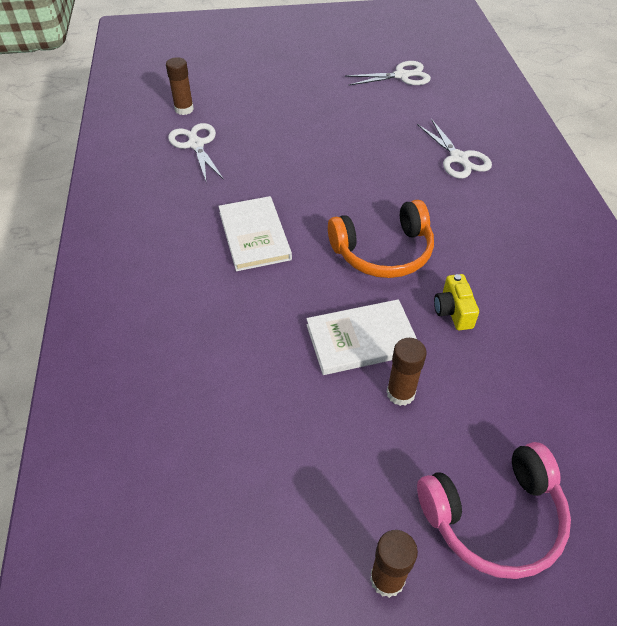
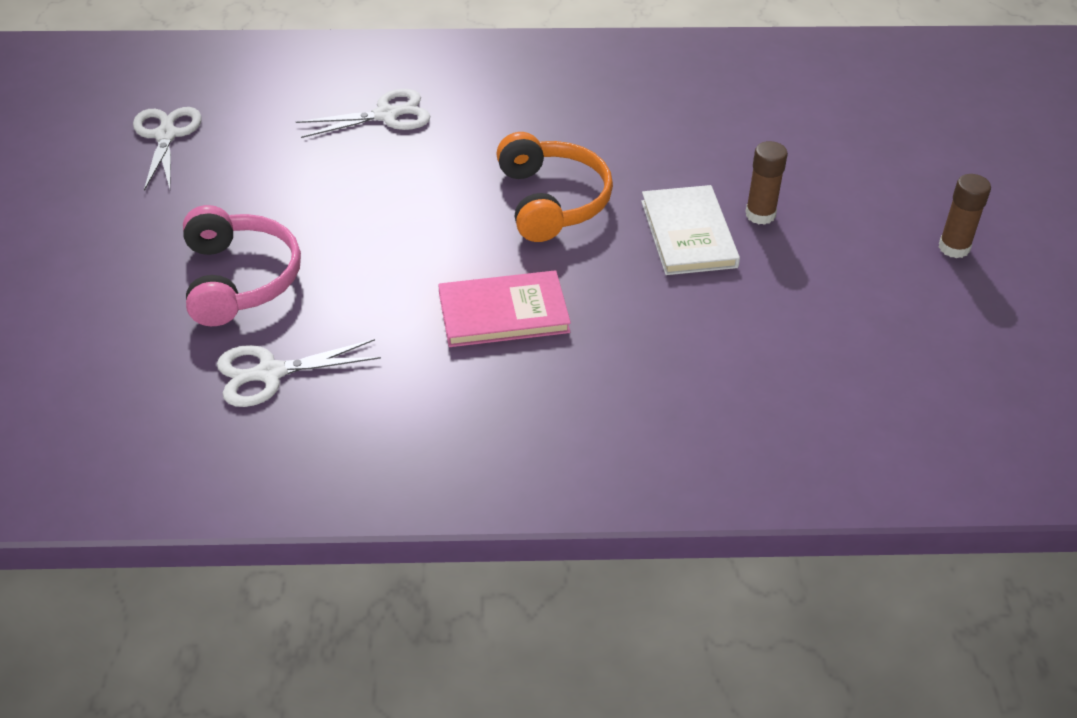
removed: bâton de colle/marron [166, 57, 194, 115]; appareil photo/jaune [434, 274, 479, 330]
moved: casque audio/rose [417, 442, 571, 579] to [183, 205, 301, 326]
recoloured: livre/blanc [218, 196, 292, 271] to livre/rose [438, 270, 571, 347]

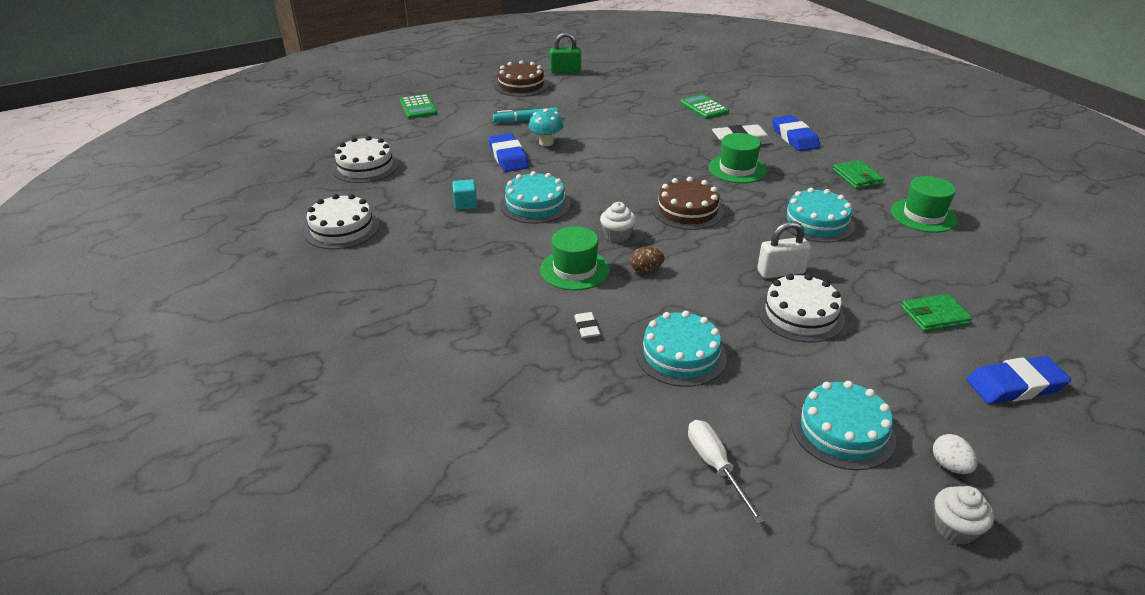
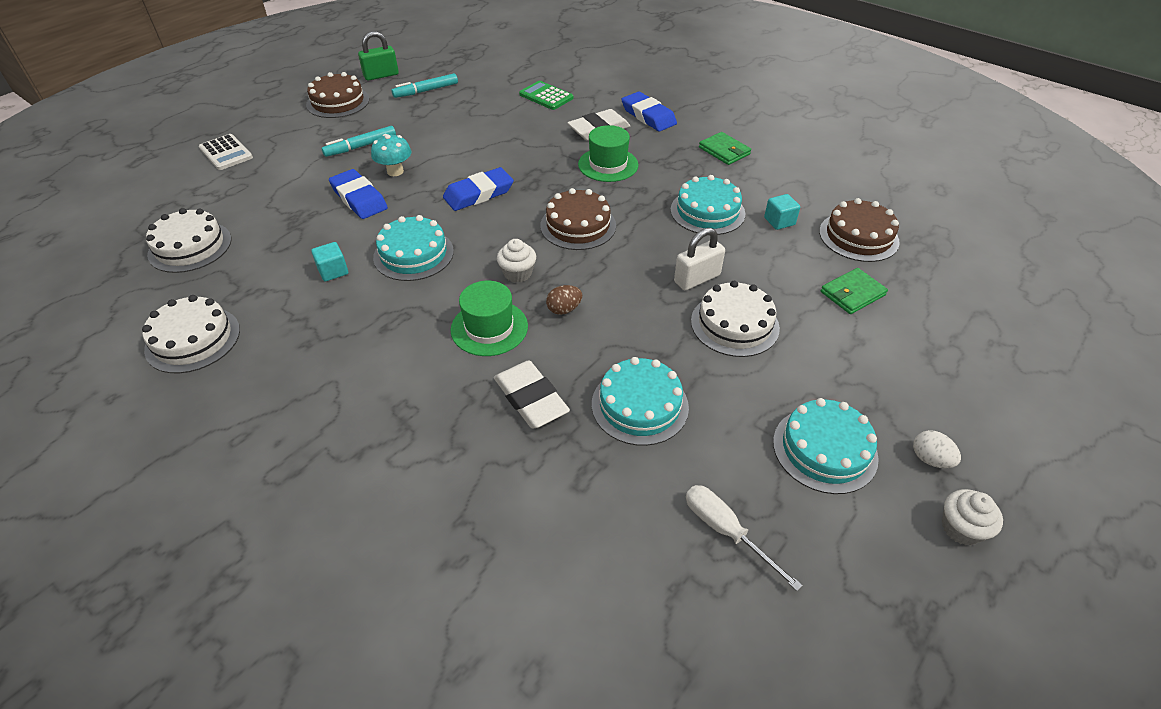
removed: chapeau/vert [891, 176, 958, 233]
added: feutre/turquoise [392, 73, 458, 98]; cube/turquoise [764, 194, 800, 230]; gâteau/marron [819, 198, 900, 262]
moved: gomme/bleu [966, 356, 1071, 404] to [443, 167, 514, 211]
recoloured: calculatrice/vert [400, 94, 438, 119] to calculatrice/blanc [199, 134, 253, 170]
resized: gomme/blanc [574, 312, 601, 338] = [494, 360, 570, 428] x1.98

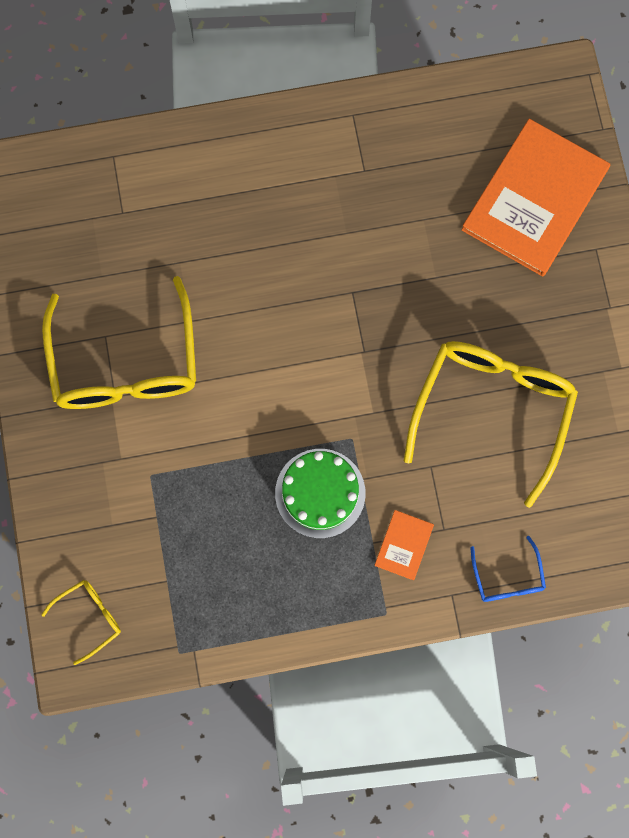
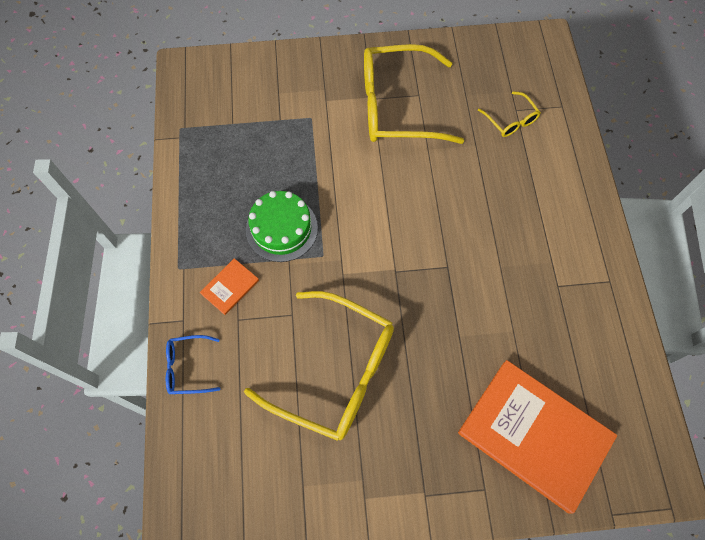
moved: lunettes/jaune [42, 580, 121, 665] to [478, 91, 541, 137]
turned: livre/orange [374, 510, 434, 580] = [200, 258, 259, 315] 75 degrees counterclockwise

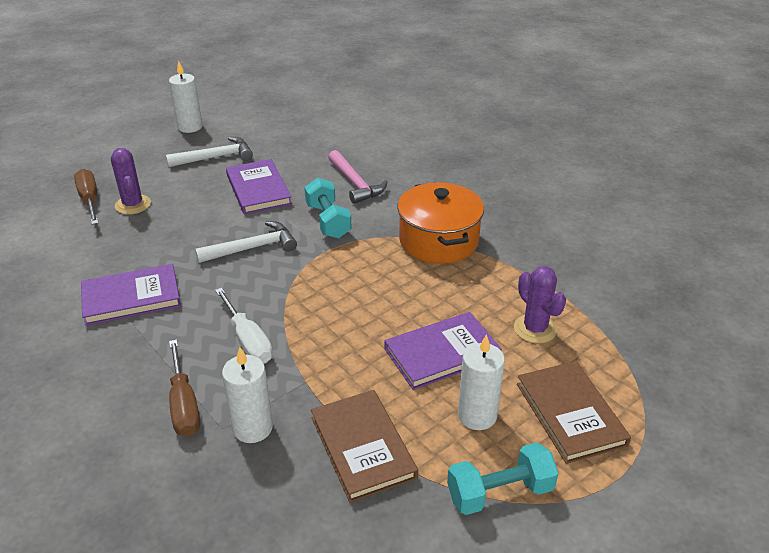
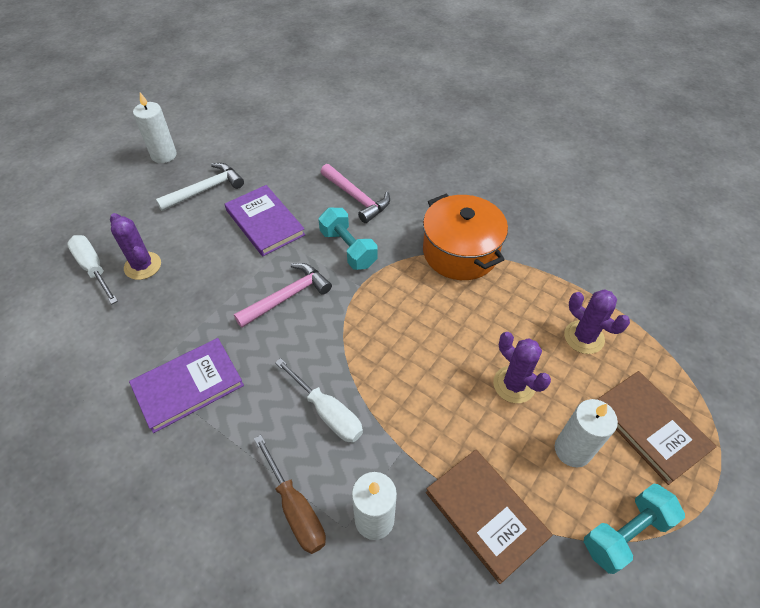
replaced: livre/violet [385, 312, 502, 390] to cactus/violet [493, 332, 551, 403]
recoloured: tournevis/marron [74, 169, 98, 225] to tournevis/blanc [67, 235, 118, 304]; marteau/blanc [195, 221, 297, 263] to marteau/rose [234, 263, 332, 328]

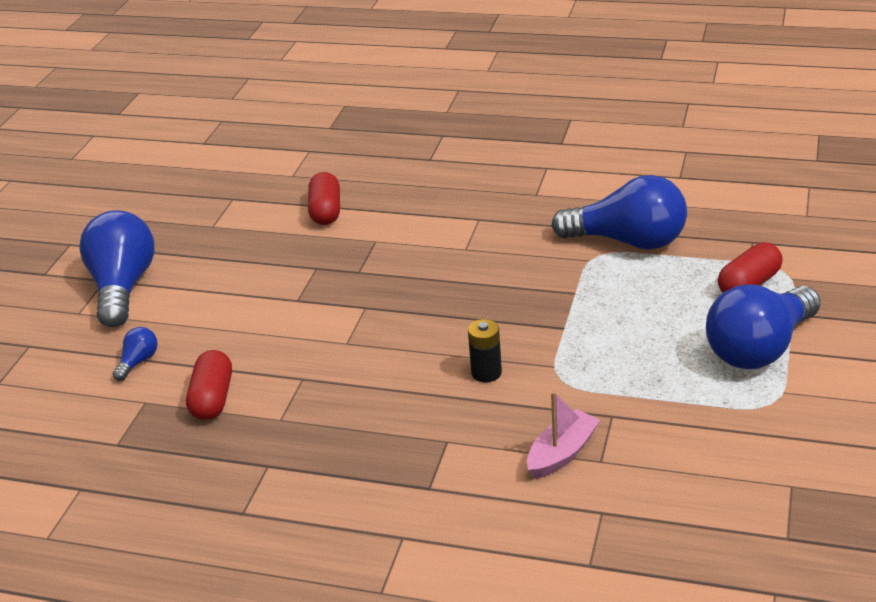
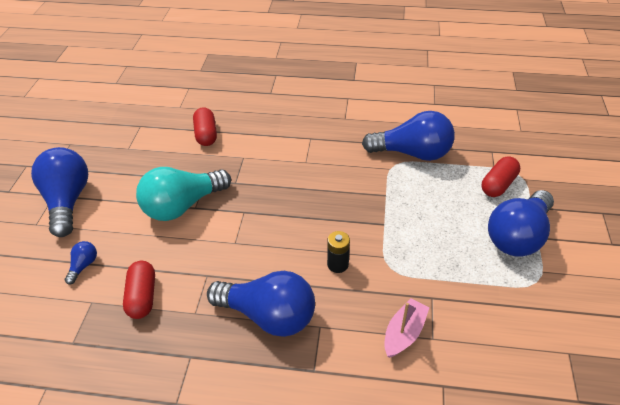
added: ampoule/turquoise [136, 167, 231, 221]; ampoule/bleu [207, 271, 315, 337]

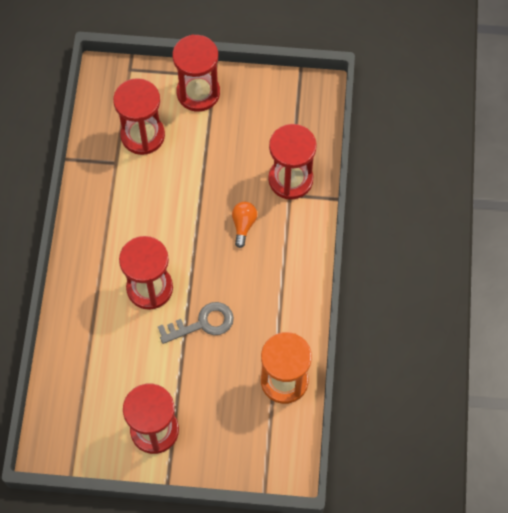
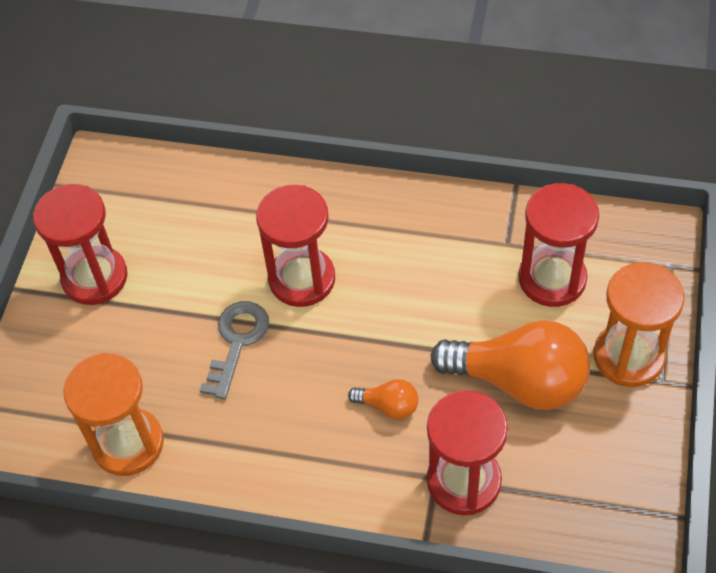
added: ampoule/orange [430, 320, 590, 410]
recoloured: sablier/rouge [172, 35, 220, 112] to sablier/orange [594, 262, 685, 387]
turned: clé/gris [158, 302, 234, 344] = [200, 301, 269, 400] 150 degrees counterclockwise

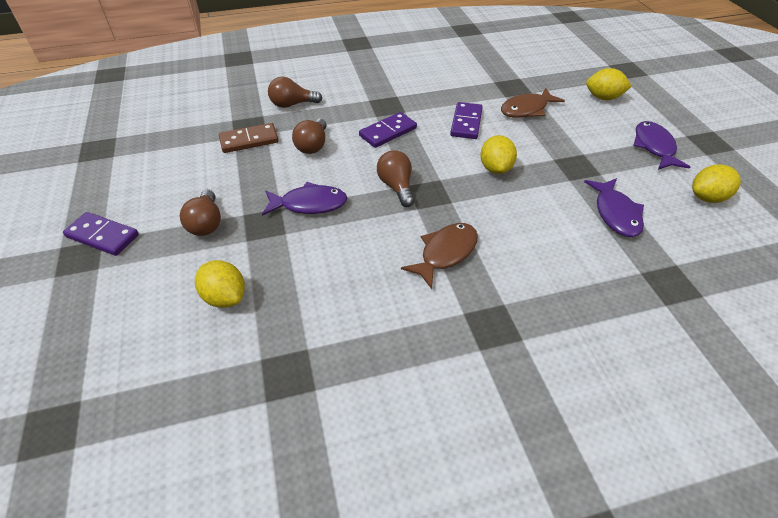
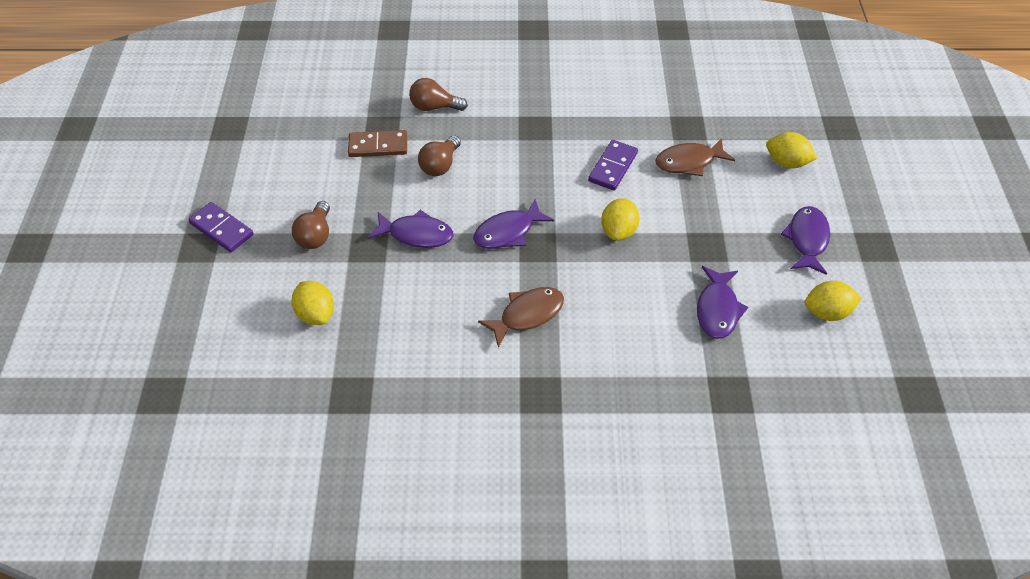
removed: domino/violet [359, 112, 417, 148]
replaced: ampoule/marron [377, 150, 414, 207] to poisson/violet [473, 199, 554, 249]

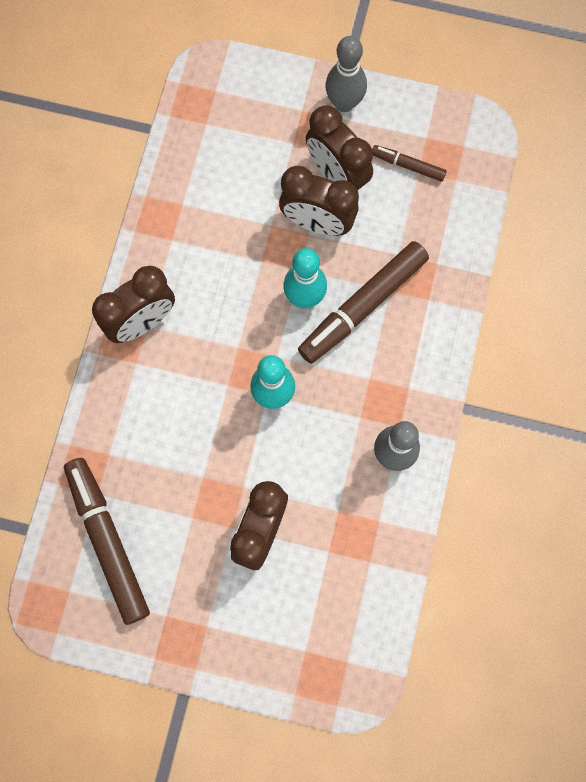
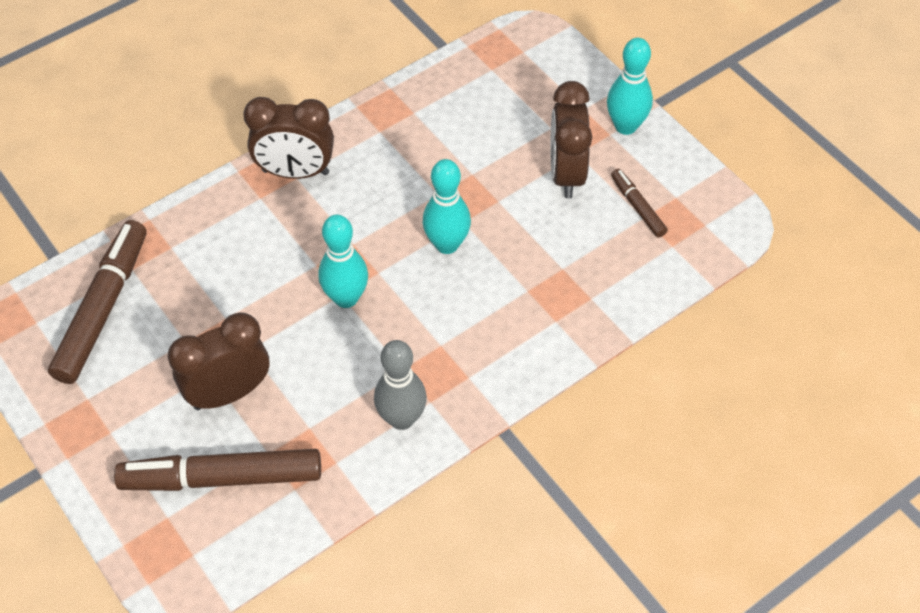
removed: réveil/marron [279, 166, 359, 236]
moved: feutre/marron [298, 241, 429, 364] to [114, 449, 321, 491]
recoloured: quille/gris [325, 36, 367, 112] to quille/turquoise [607, 38, 653, 135]

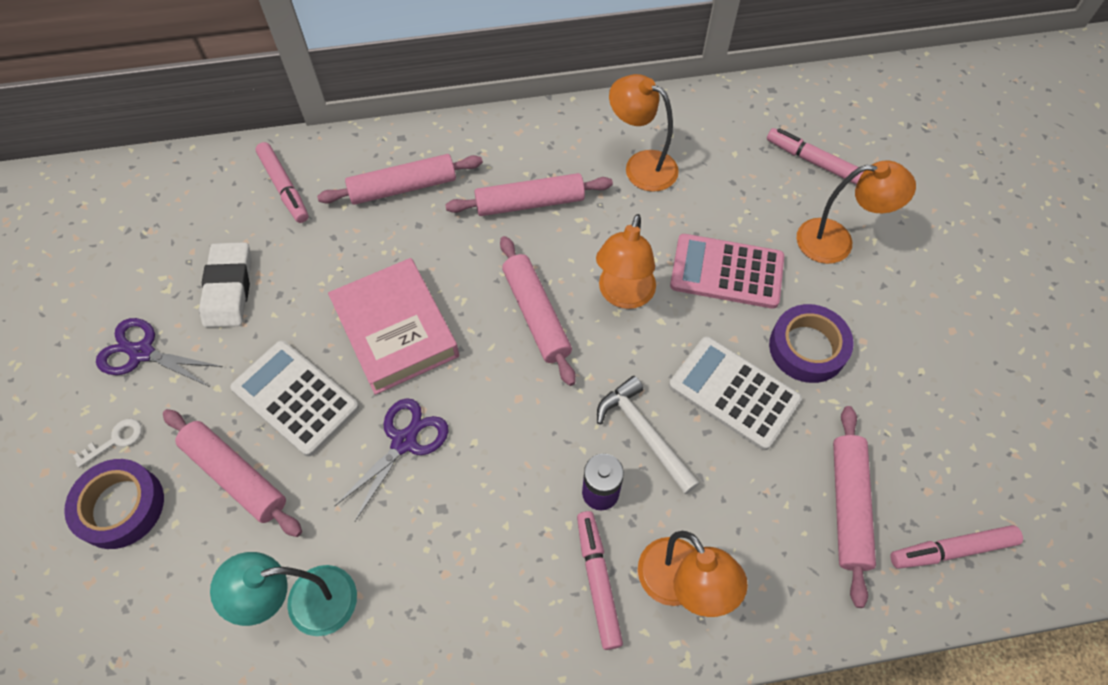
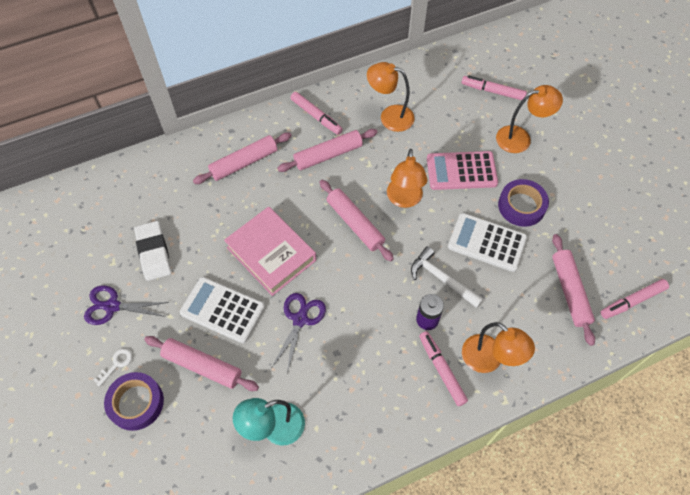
moved: feutre/rose [255, 142, 309, 223] to [290, 92, 343, 135]

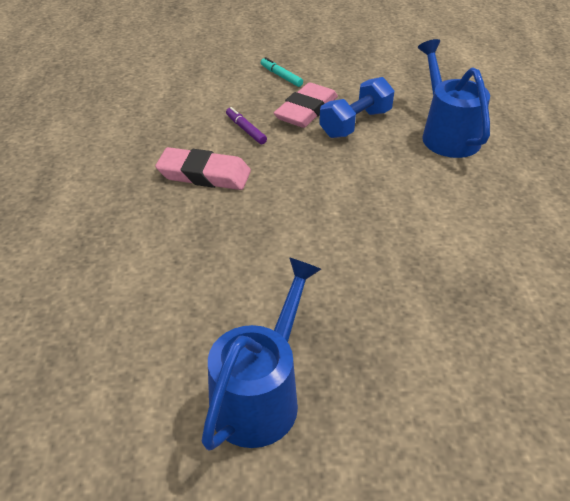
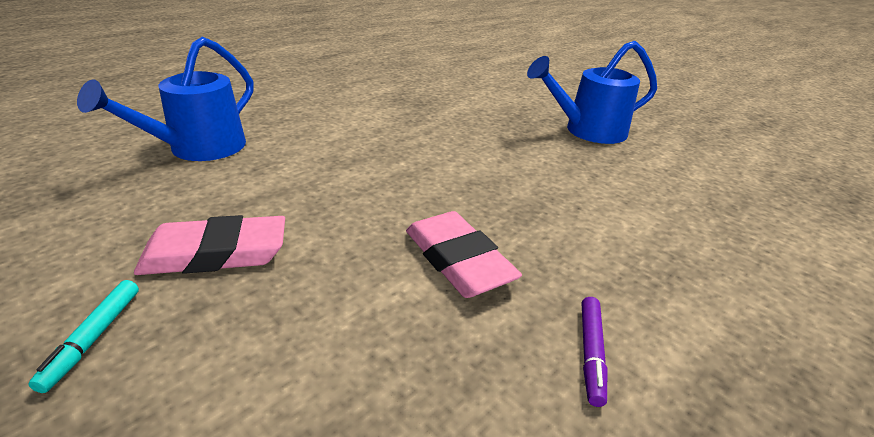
removed: haltère/bleu [319, 77, 394, 138]
moved: feutre/violet [226, 107, 267, 144] to [582, 297, 607, 407]

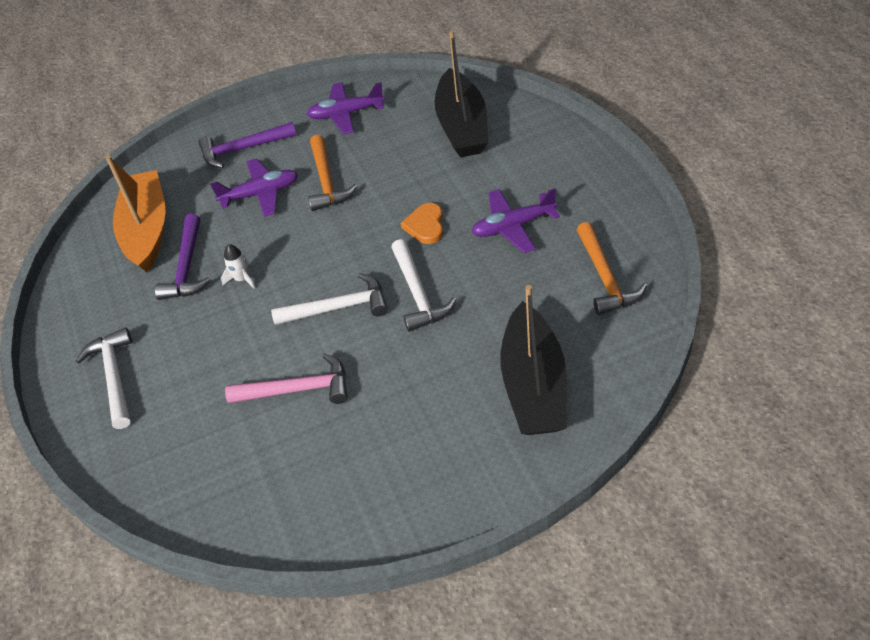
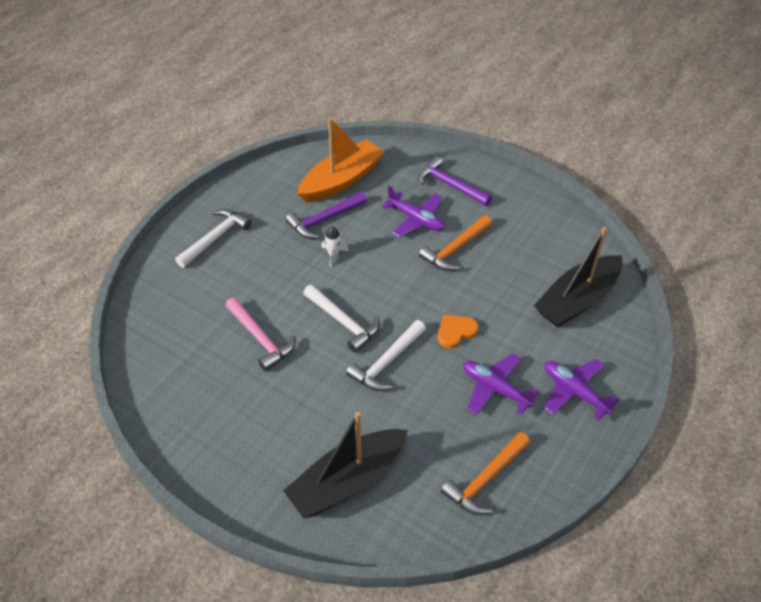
moved: avion/violet [307, 82, 385, 134] to [544, 359, 619, 420]

